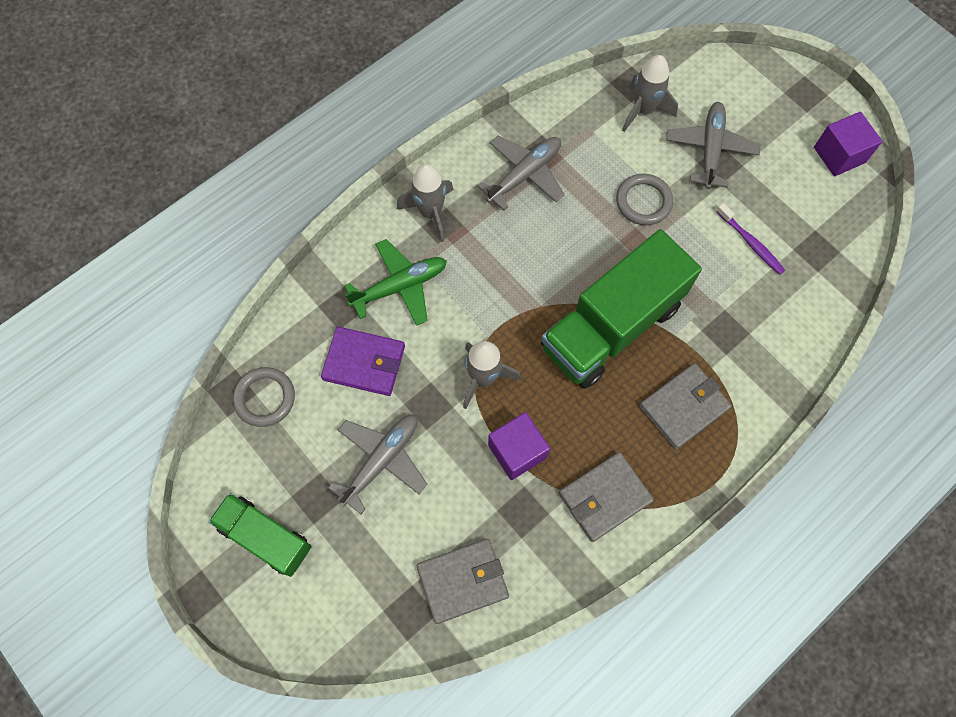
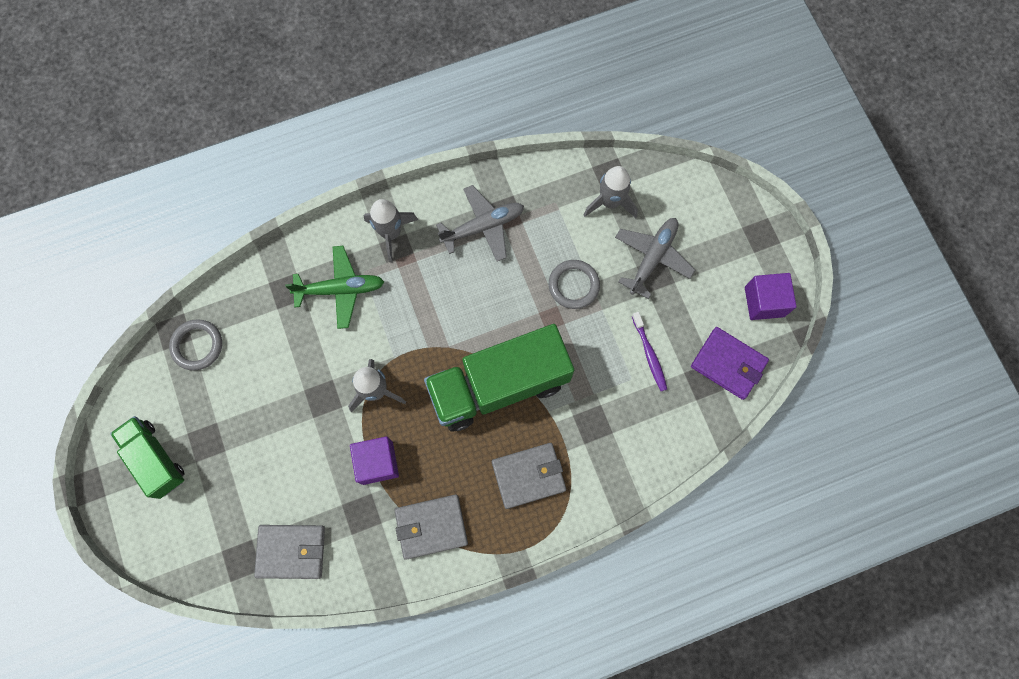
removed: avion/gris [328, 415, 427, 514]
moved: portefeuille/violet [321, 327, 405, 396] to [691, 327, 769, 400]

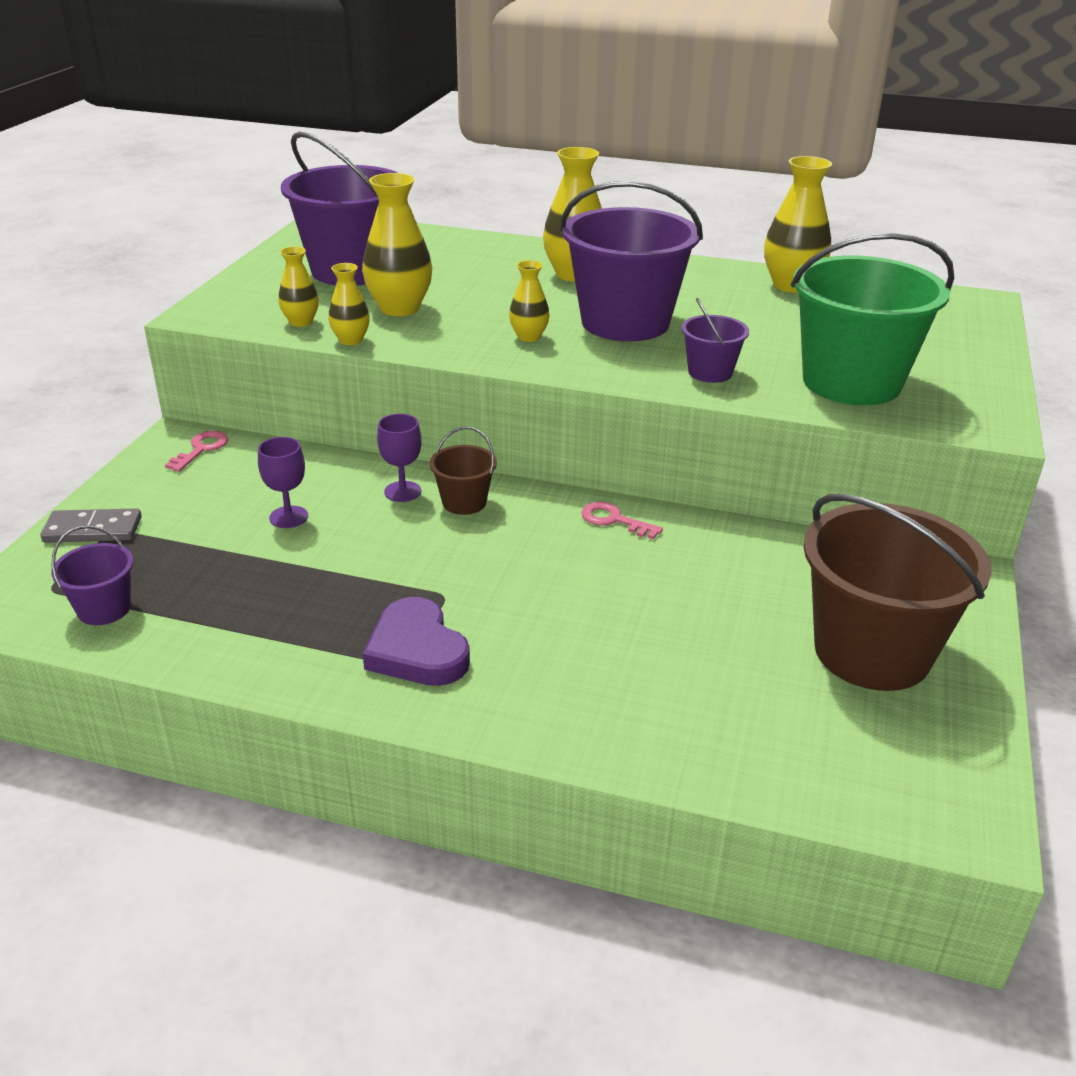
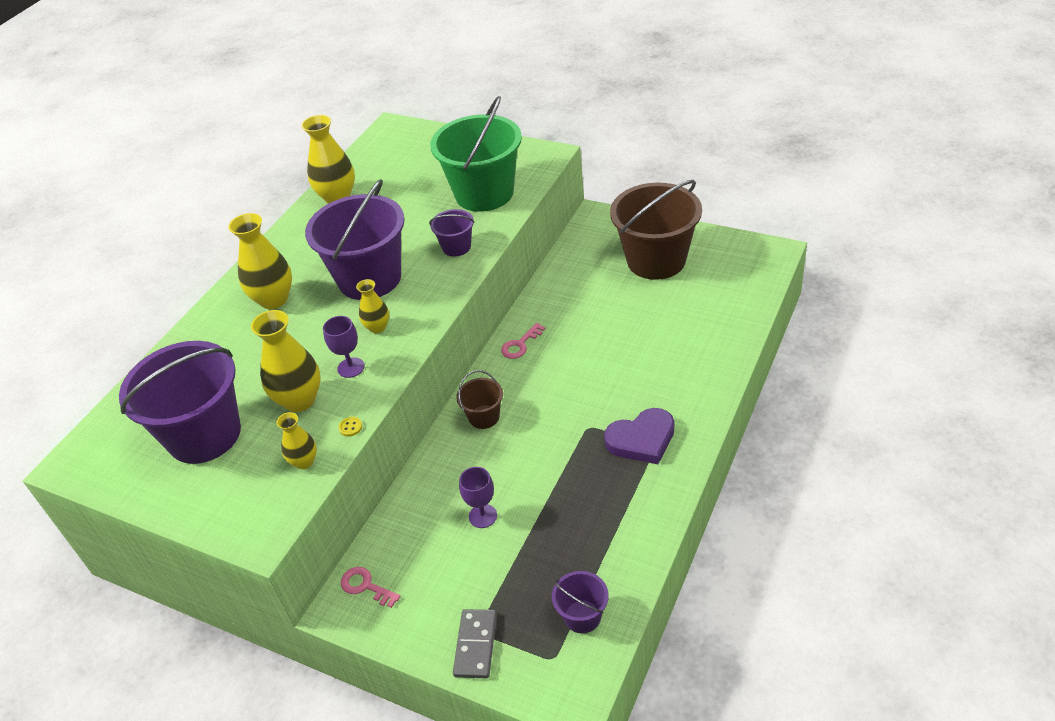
moved: verre à pied/violet [377, 414, 422, 502] to [323, 316, 365, 378]
replaced: vase/jaune [328, 263, 370, 345] to bouton/jaune [339, 417, 362, 437]

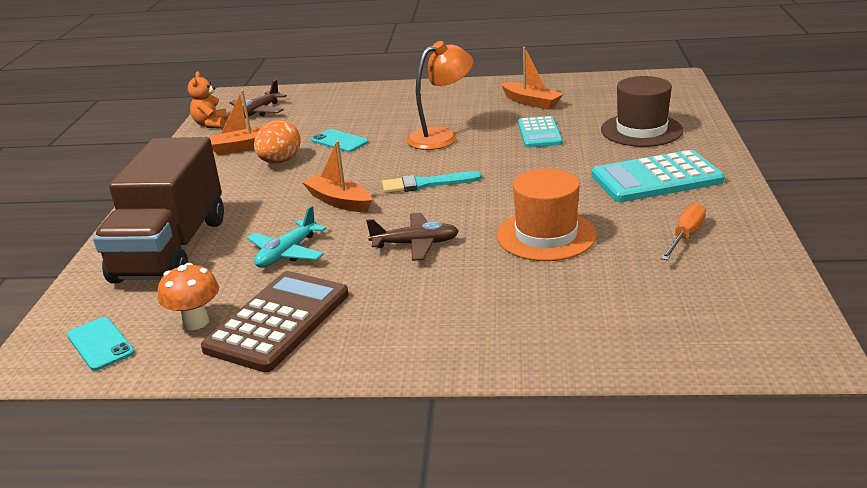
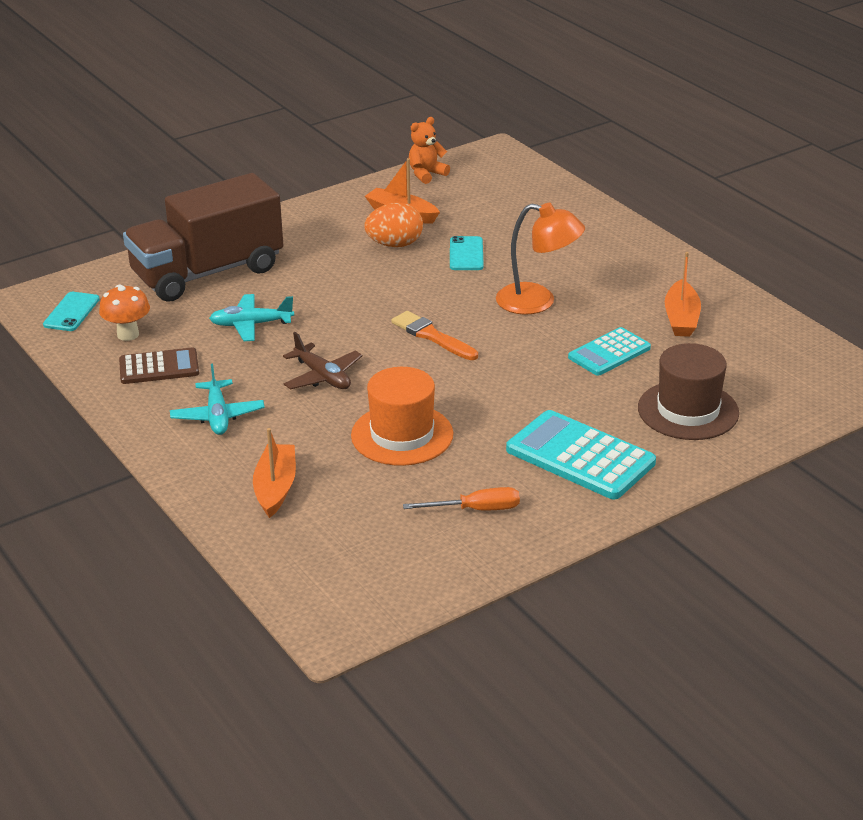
removed: avion/marron [229, 80, 287, 118]
added: avion/turquoise [170, 363, 265, 435]
moved: bateau/orange [302, 141, 372, 212] to [253, 428, 296, 518]
recoloured: pinceau/turquoise [382, 171, 482, 193] to pinceau/orange [391, 311, 478, 360]
resized: calculatrice/marron [201, 271, 349, 372] = [119, 348, 199, 384] x0.62

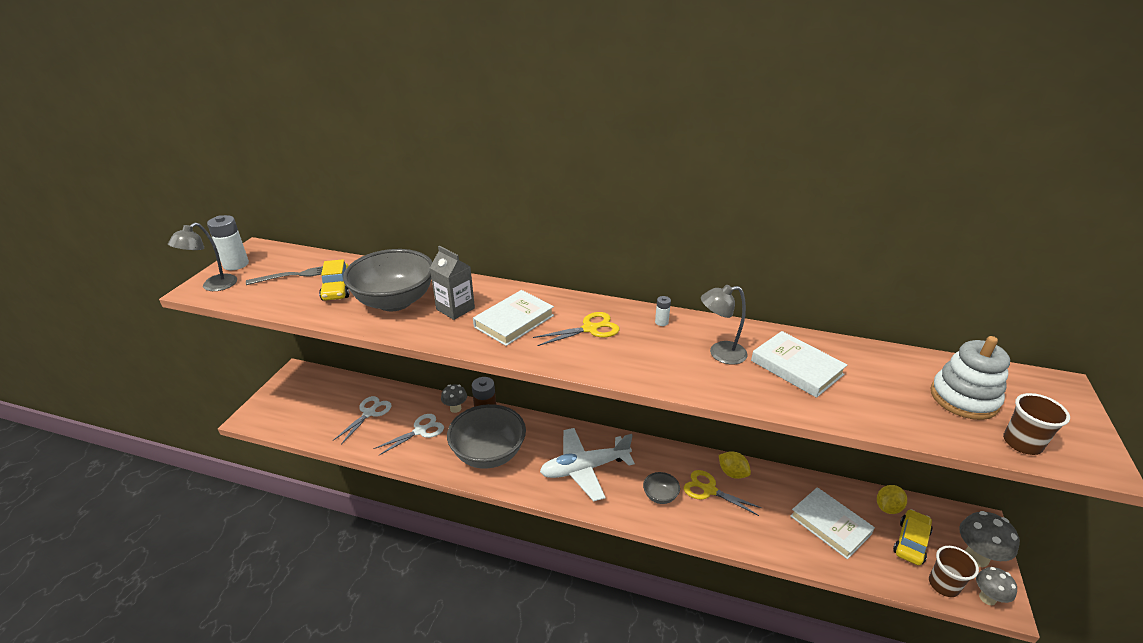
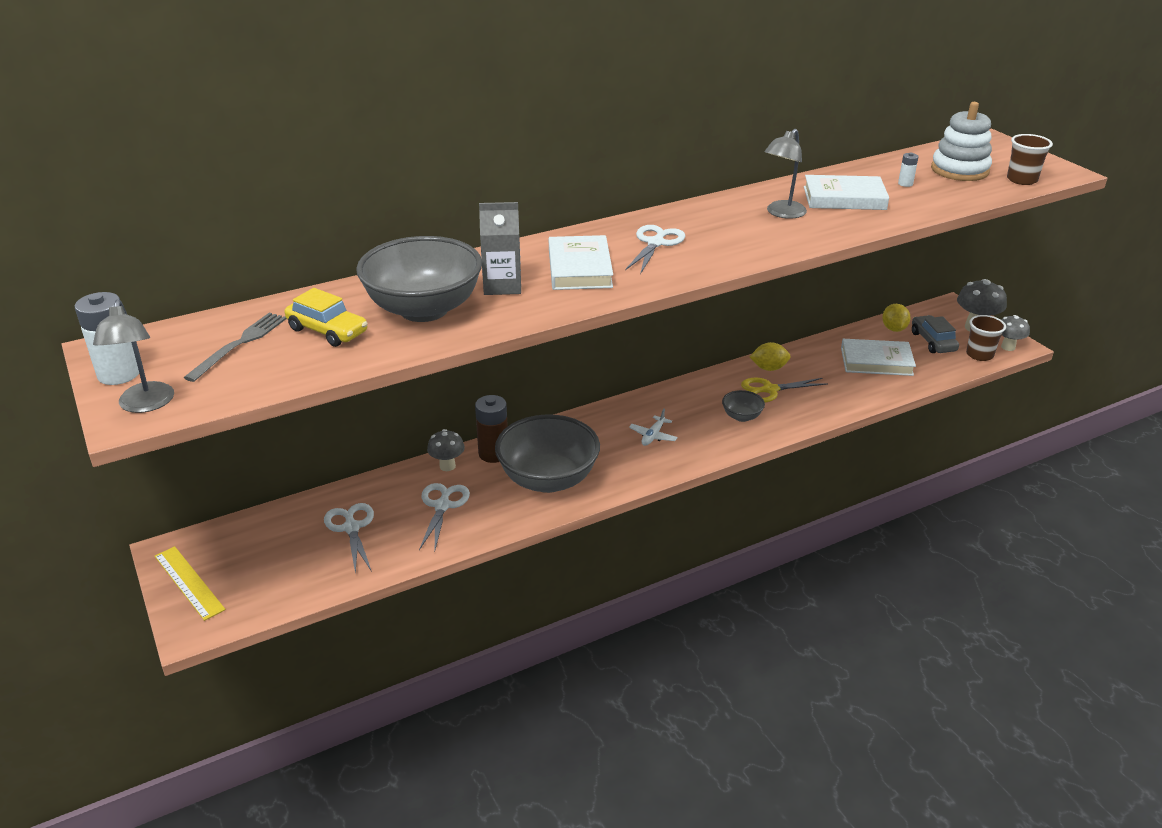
added: règle/jaune [155, 546, 226, 621]
moved: pile/blanc [655, 296, 671, 326] to [898, 153, 918, 187]
recoloured: ciseaux/jaune [533, 312, 620, 346] to ciseaux/blanc [625, 225, 686, 274]; voiture/jaune [893, 509, 933, 565] to voiture/gris [912, 315, 959, 353]
resized: avion/blanc [540, 428, 635, 501] = [629, 409, 678, 446] x0.43

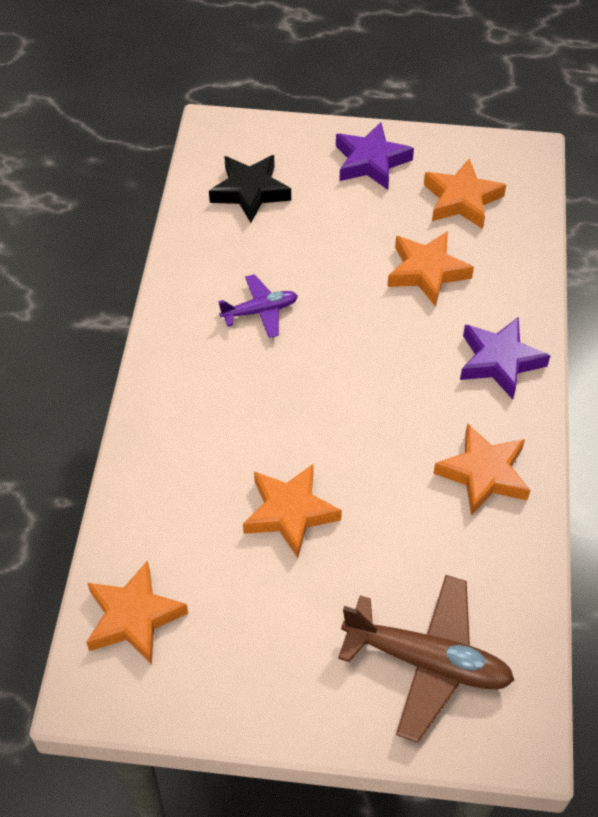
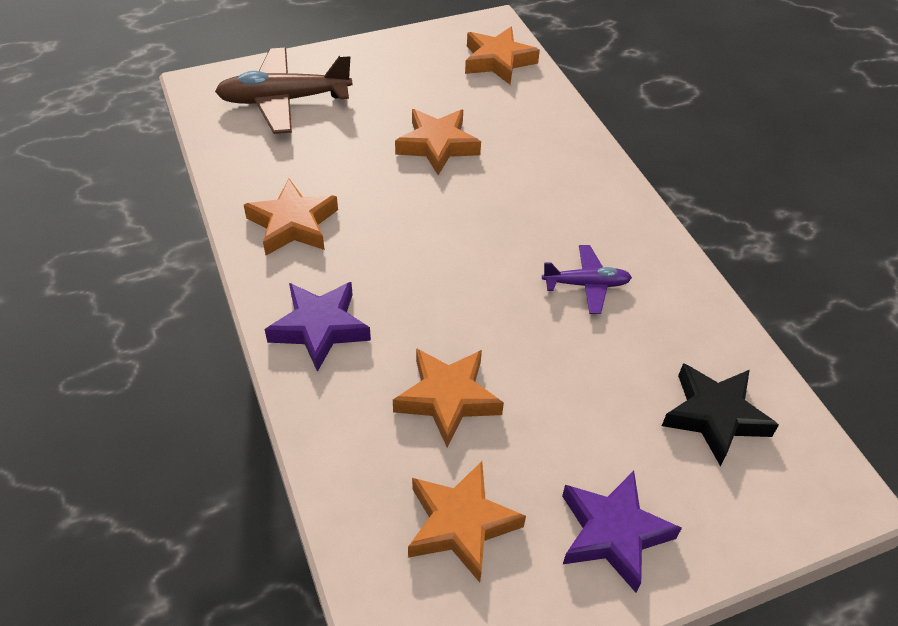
turned: avion/violet [219, 274, 298, 338] = [542, 245, 632, 314] 135 degrees counterclockwise

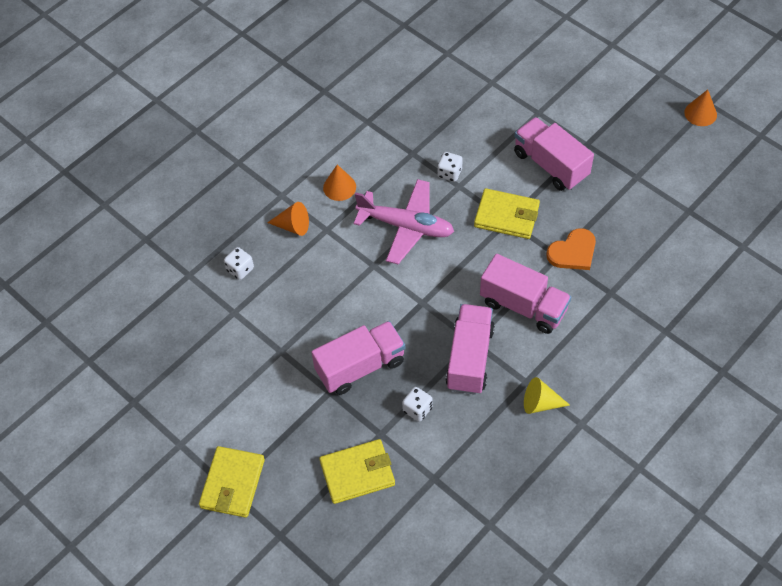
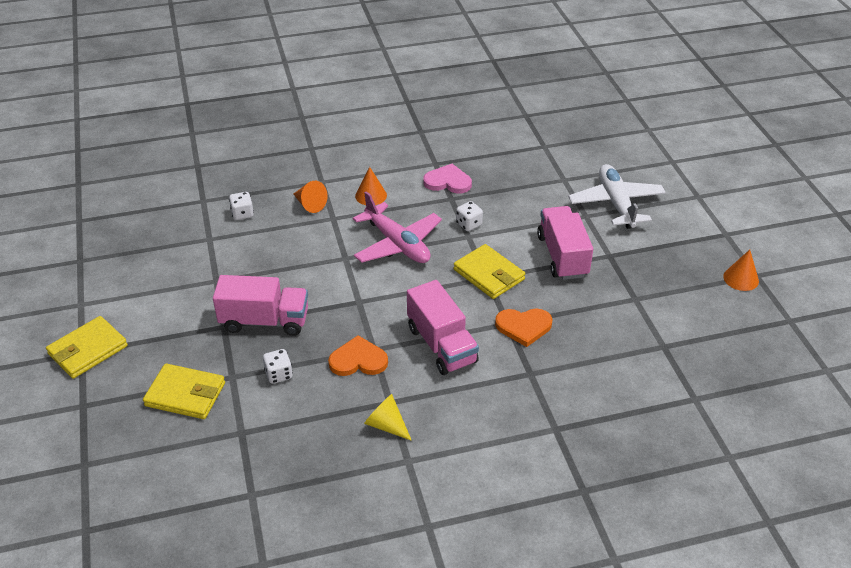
added: cœur/rose [423, 164, 472, 193]; avion/blanc [568, 164, 666, 229]
replaced: camion/rose [446, 304, 495, 395] to cœur/orange [328, 335, 388, 376]

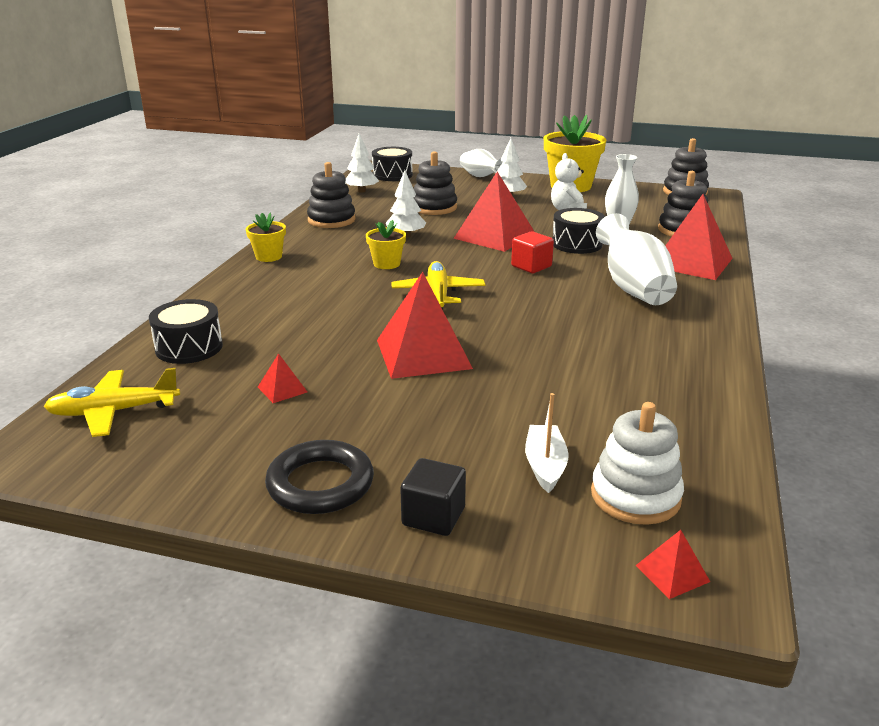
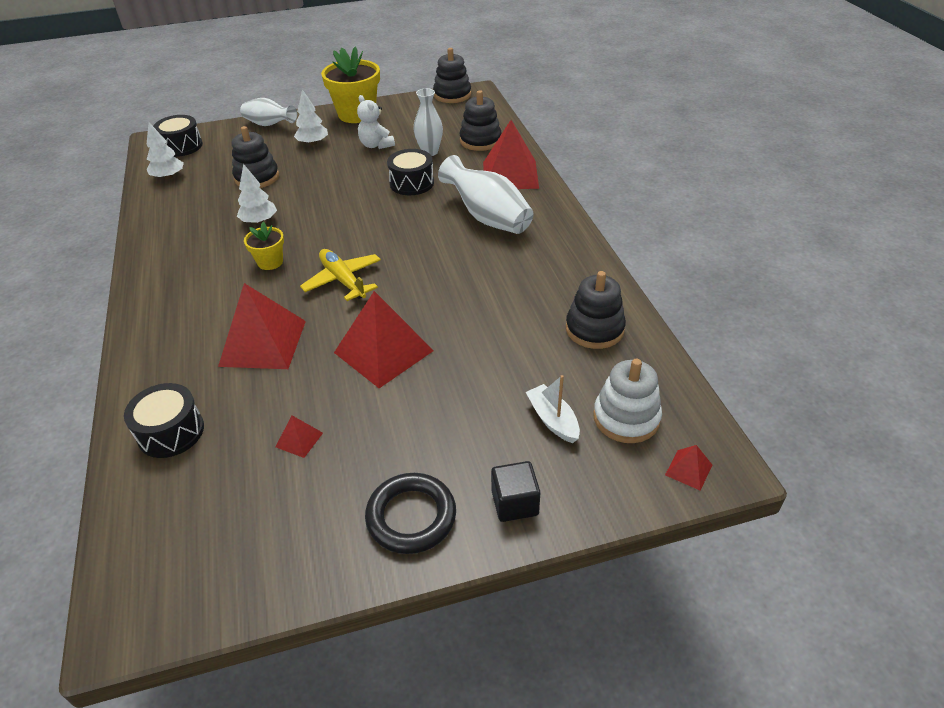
removed: avion/jaune [43, 368, 180, 437]; pot de fleurs/jaune [246, 212, 286, 262]; cube/rouge [511, 231, 554, 273]
moved: pyramide/rouge [453, 172, 535, 252] to [218, 283, 306, 369]; jouet à empiler/noir [307, 162, 356, 228] to [566, 271, 626, 349]

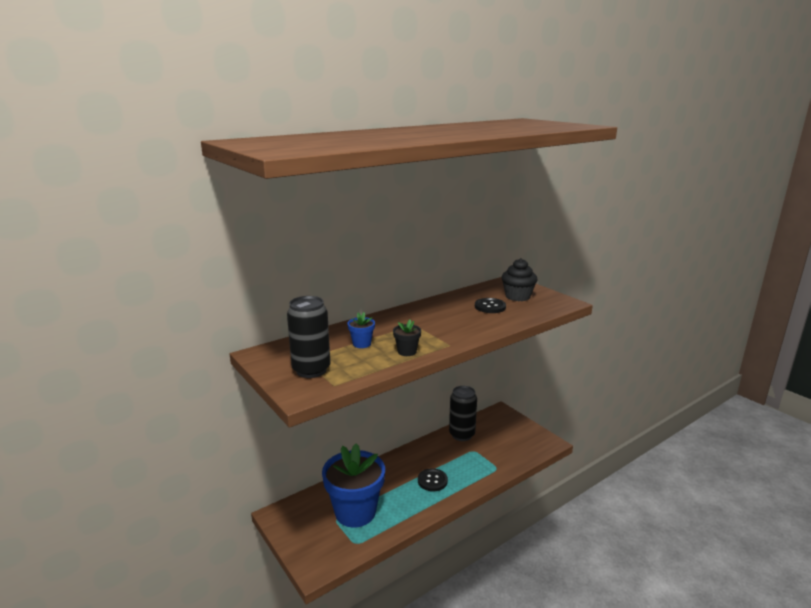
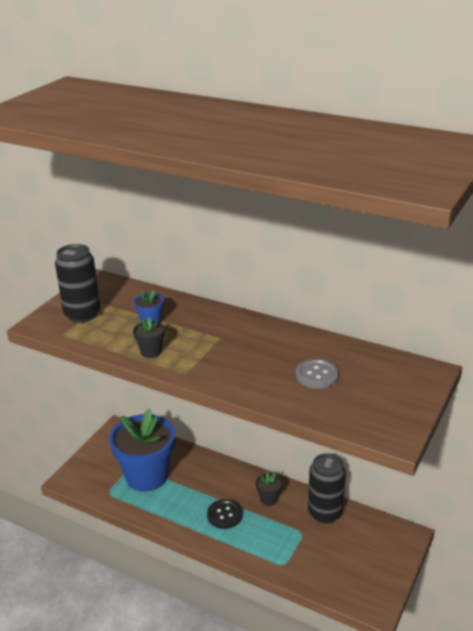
removed: muffin/noir [502, 258, 537, 301]
added: pot de fleurs/noir [256, 472, 282, 506]
recoloured: bouton/noir [475, 298, 506, 313] to bouton/gris [296, 359, 339, 389]

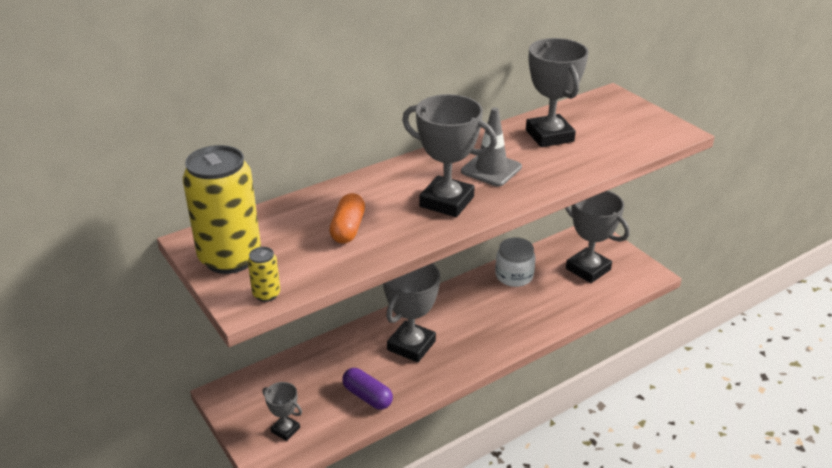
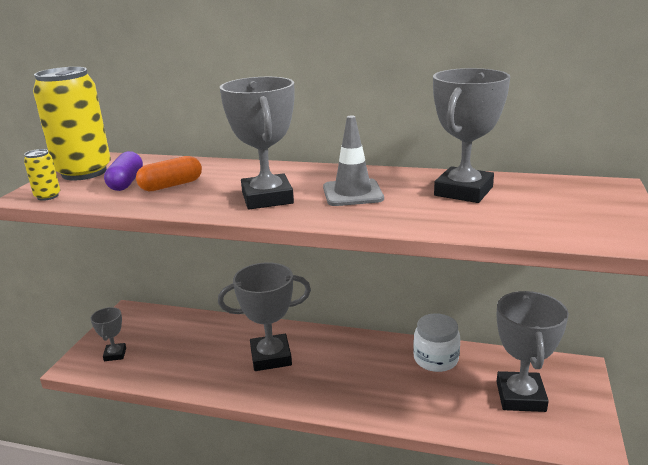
moved: gélule/violet [342, 368, 393, 410] to [104, 151, 143, 191]

